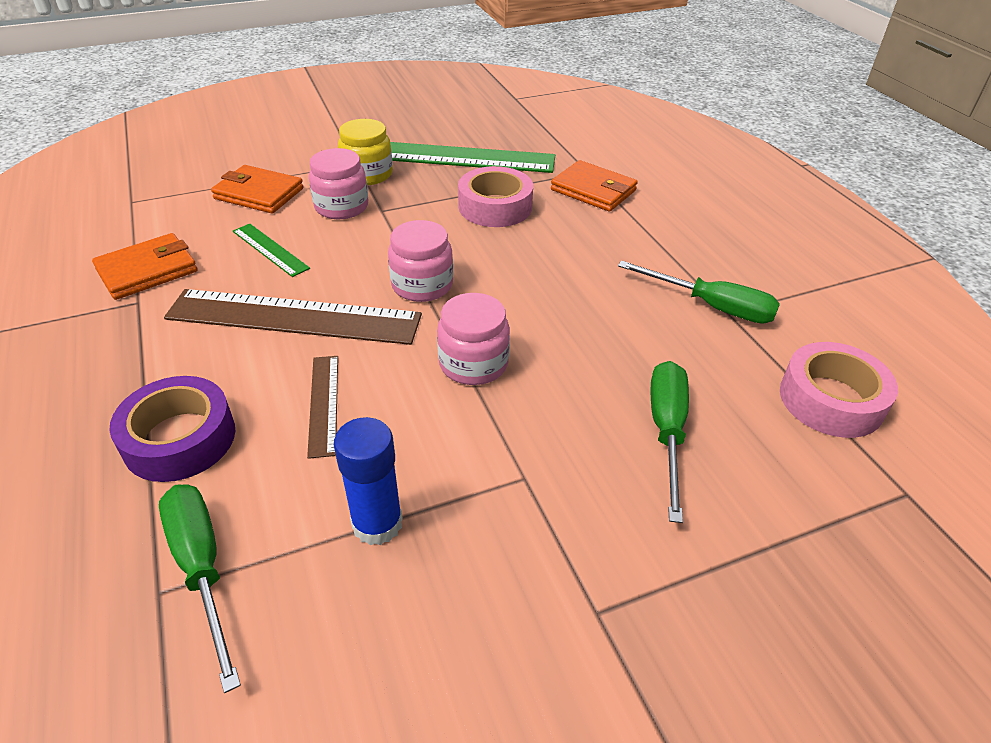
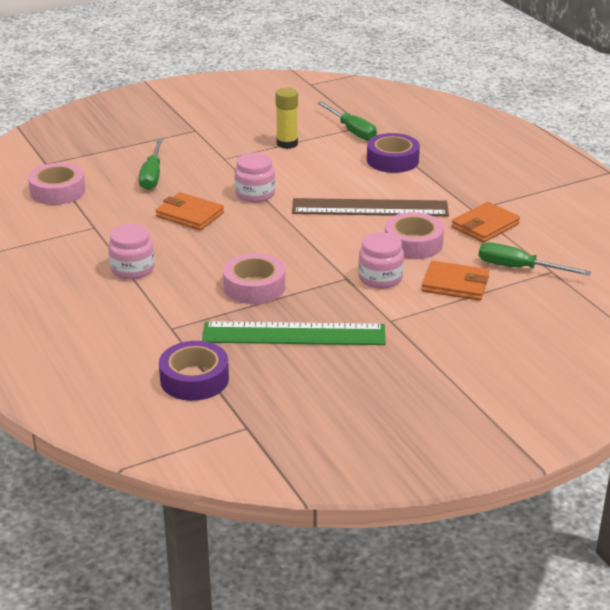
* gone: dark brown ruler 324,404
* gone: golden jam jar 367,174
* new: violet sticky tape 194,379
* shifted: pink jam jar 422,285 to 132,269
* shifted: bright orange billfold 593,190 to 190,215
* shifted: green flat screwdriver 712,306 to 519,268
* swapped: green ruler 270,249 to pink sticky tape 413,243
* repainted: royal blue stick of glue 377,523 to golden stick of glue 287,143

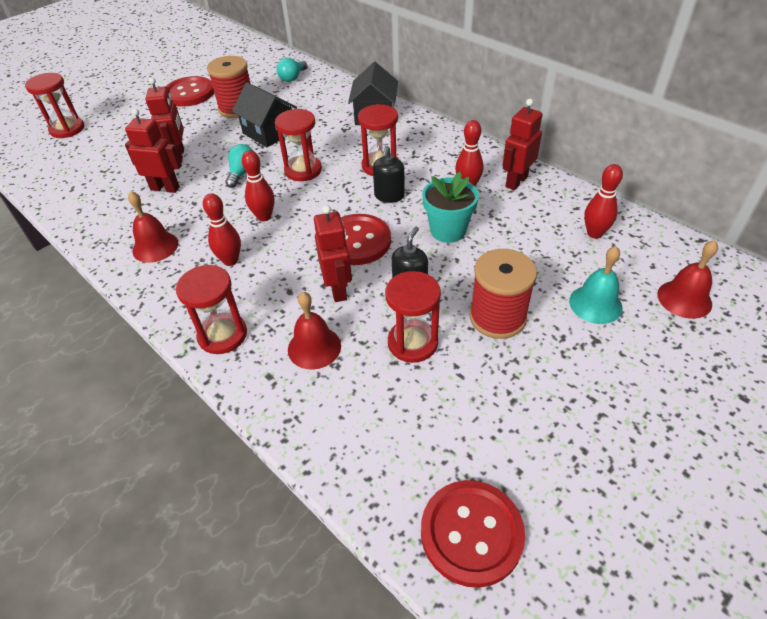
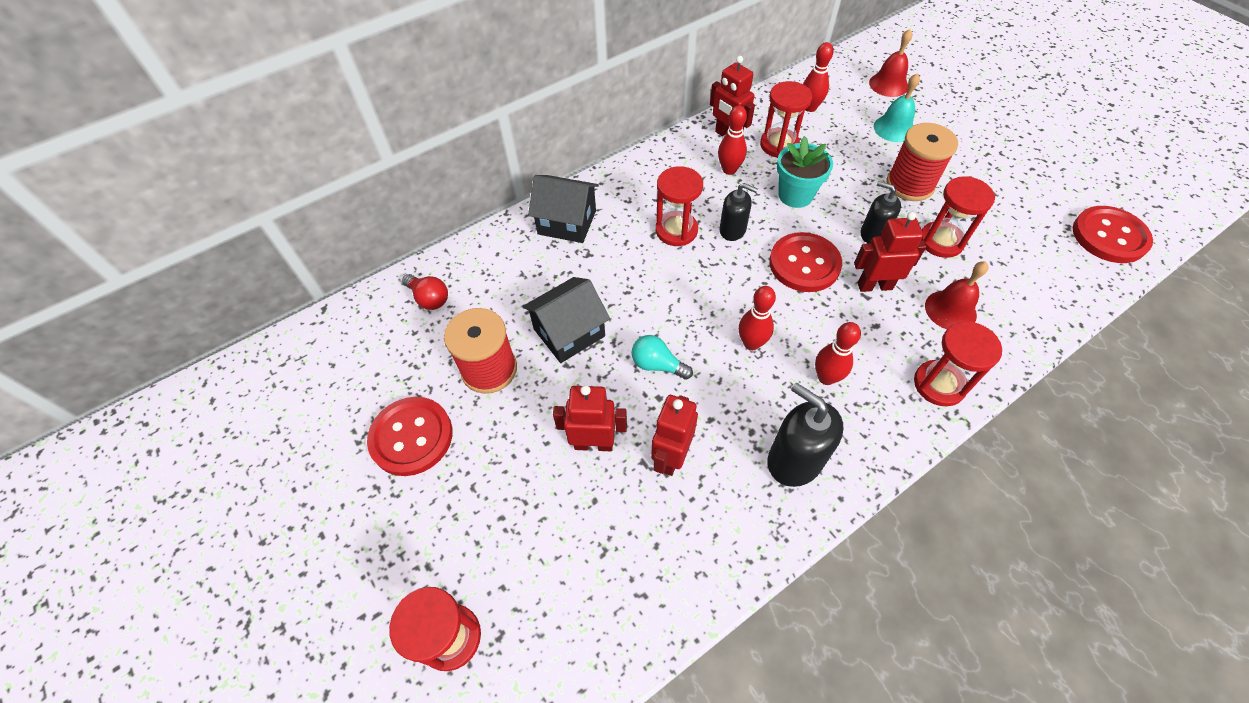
* shifted: crimson hourglass 303,170 to 779,145
* swapped: crimson school bell 155,247 to ebony soap pump 794,460
* repainted: turquoise bulb 293,78 to crimson bulb 429,298

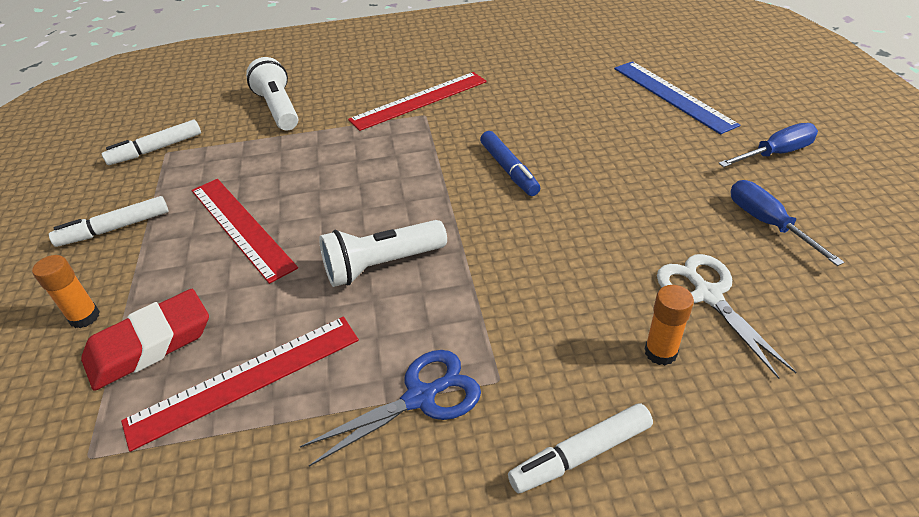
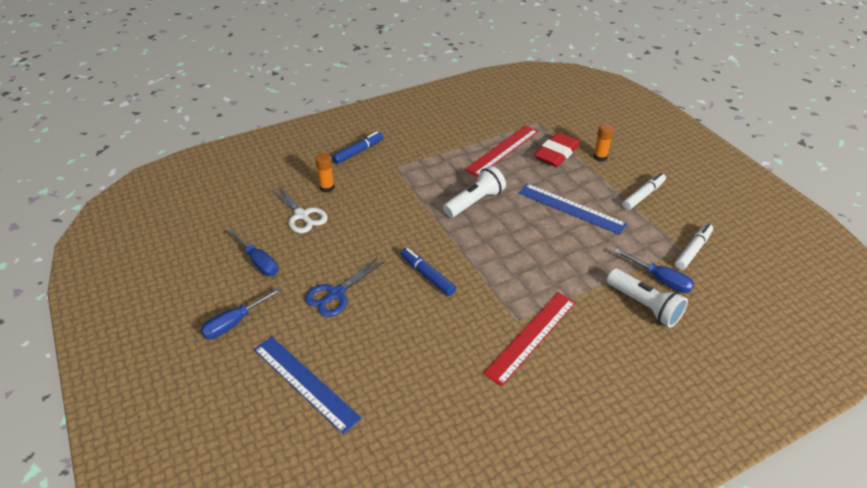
* new: royal blue flat screwdriver 660,279
* shifted: royal blue pair of scissors 420,397 to 336,294
* repainted: crimson ruler 241,227 to royal blue ruler 571,208
* repainted: snow-white felt pen 581,454 to royal blue felt pen 358,152

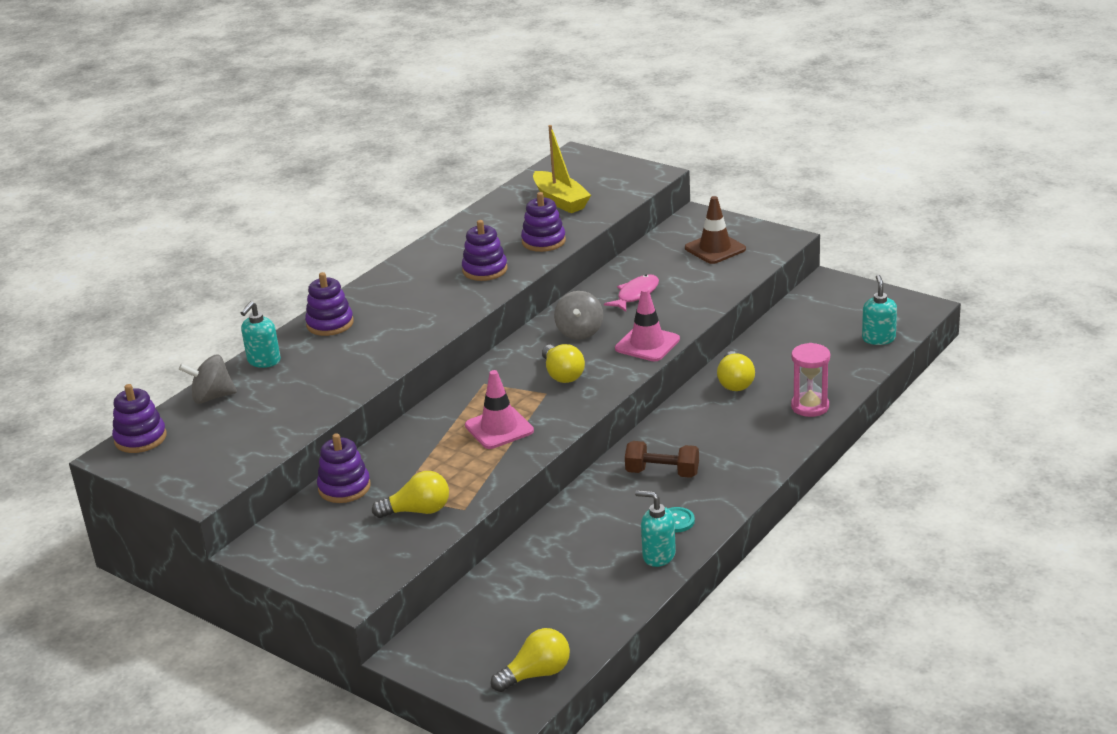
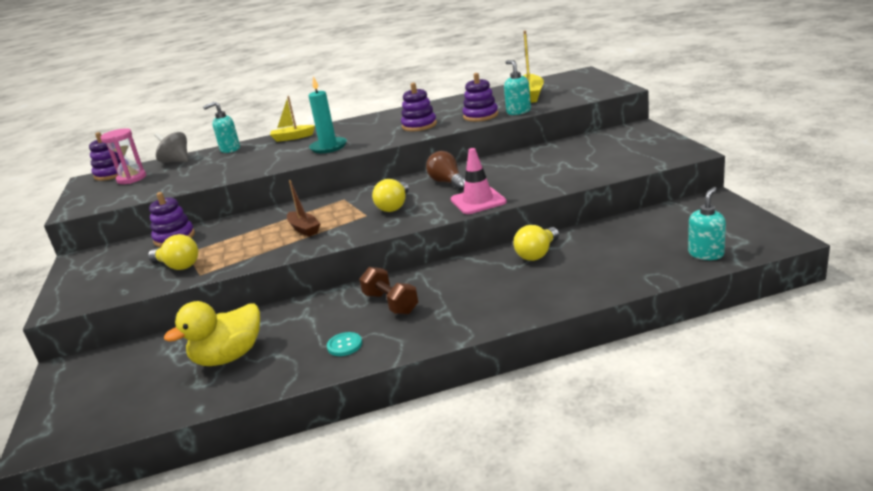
* gone: golden bulb 536,674
* gone: pink toy fish 636,295
* gone: dark brown safety cone 715,249
* new: golden toy duck 229,357
* new: turquoise pillar candle 328,147
* shifted: turquoise soap pump 658,555 to 518,111
* shifted: pink hourglass 810,406 to 131,179
* swapped: violet stacking toy 330,324 to golden toy boat 292,137
* swapped: pink safety cone 499,428 to dark brown toy boat 304,229
* swapped: gray toy top 580,332 to dark brown bulb 448,182

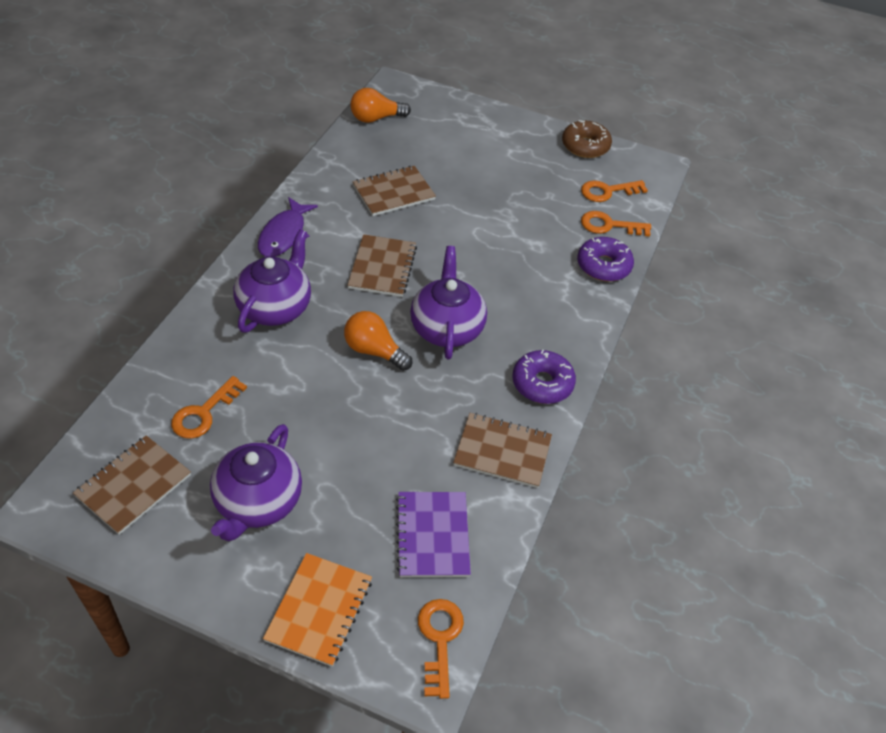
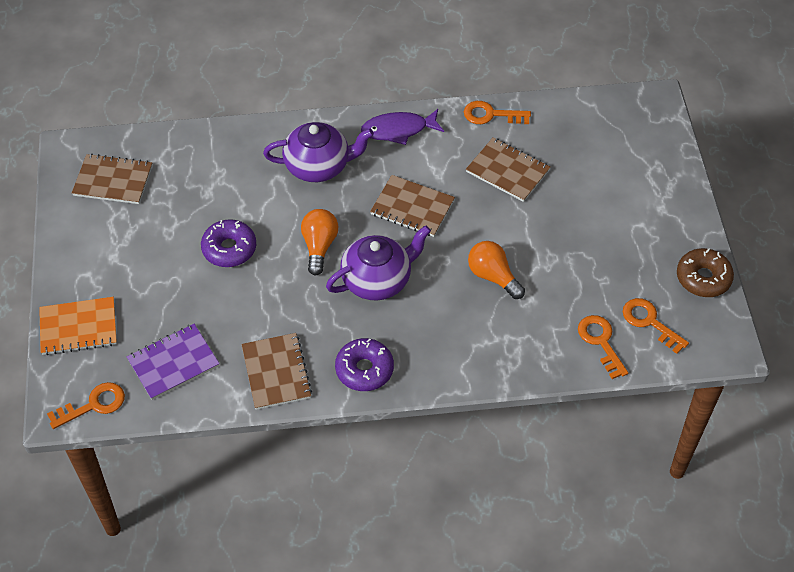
* gone: violet tea pot 257,502
* shifted: bright orange key 204,413 to 491,115
* shifted: bright orange bulb 376,118 to 493,276
* shifted: violet glazed donut 603,266 to 229,249
* rotated: dark brown notepad 382,267 = 412,207 45 degrees clockwise

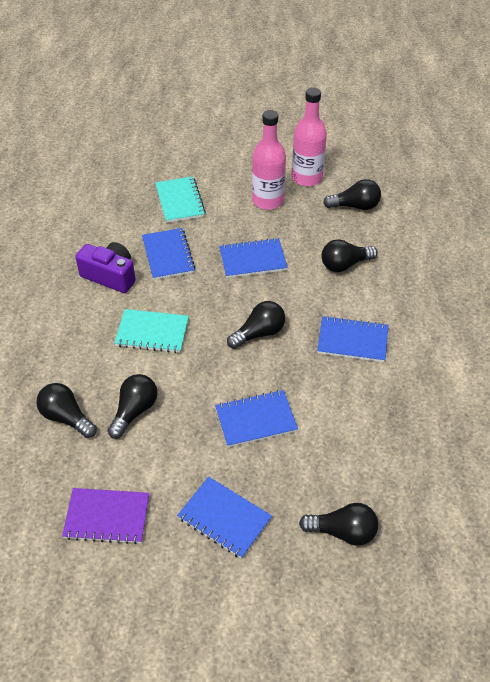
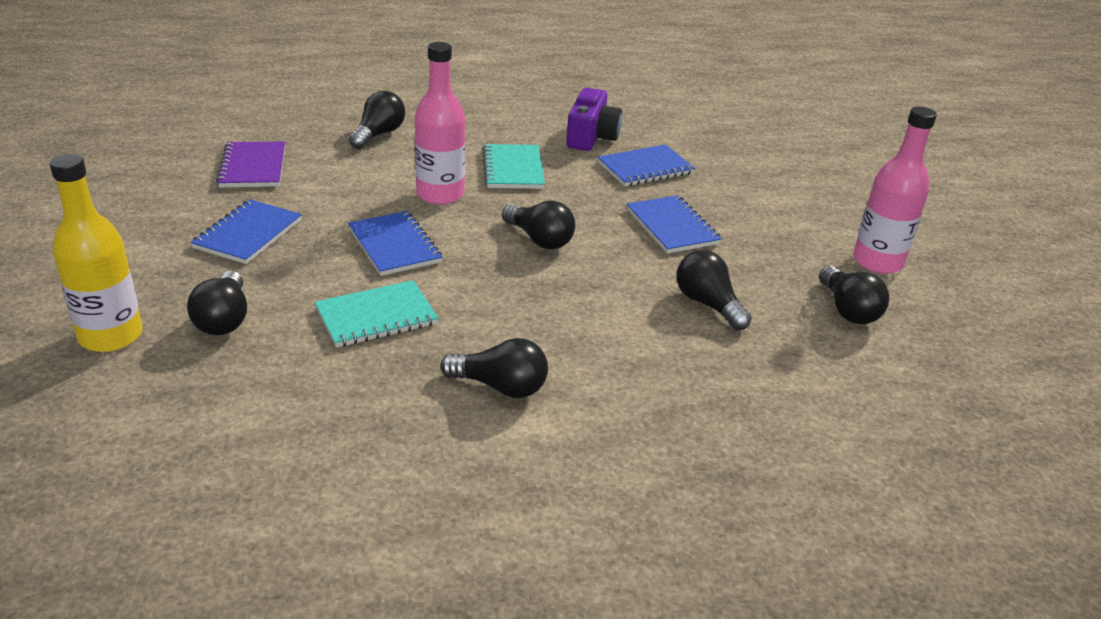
* gone: royal blue notepad 352,340
* new: golden drink bottle 111,336
* shifted: ebony bulb 134,411 to 500,386
* shifted: turquoise notepad 180,201 to 376,317
* shifted: pink drink bottle 268,200 to 440,194

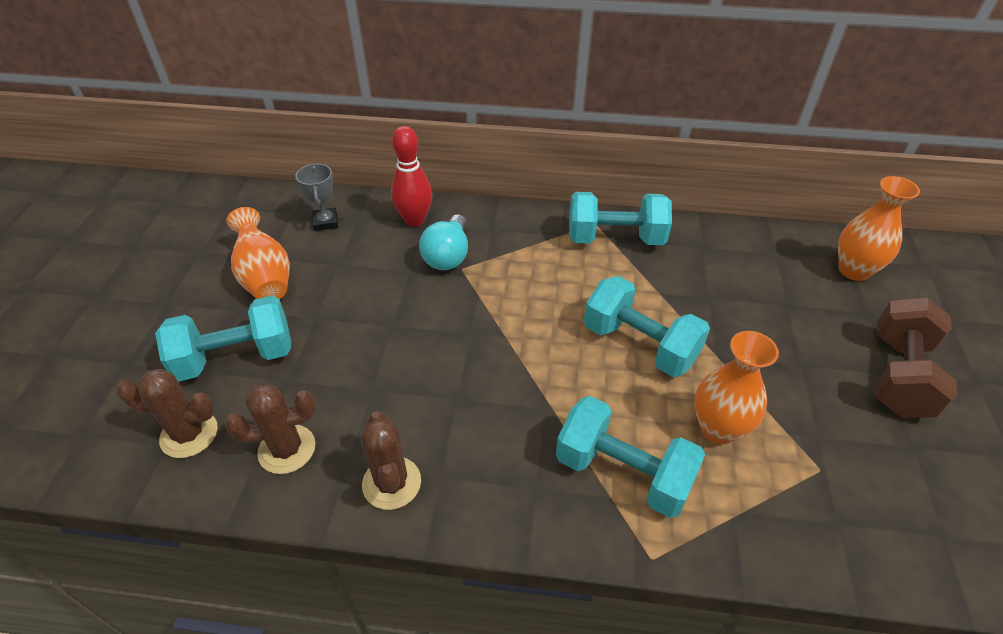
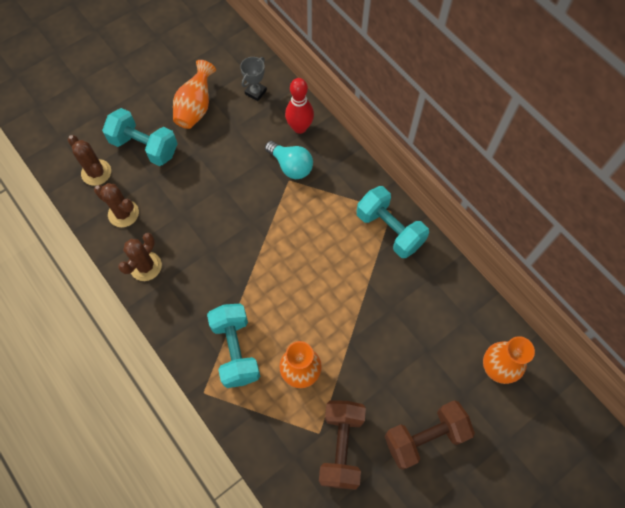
* gone: turquoise free weight 639,344
* new: dark brown free weight 341,446
* rotated: turquoise bulb 448,256 = 291,166 105 degrees counterclockwise

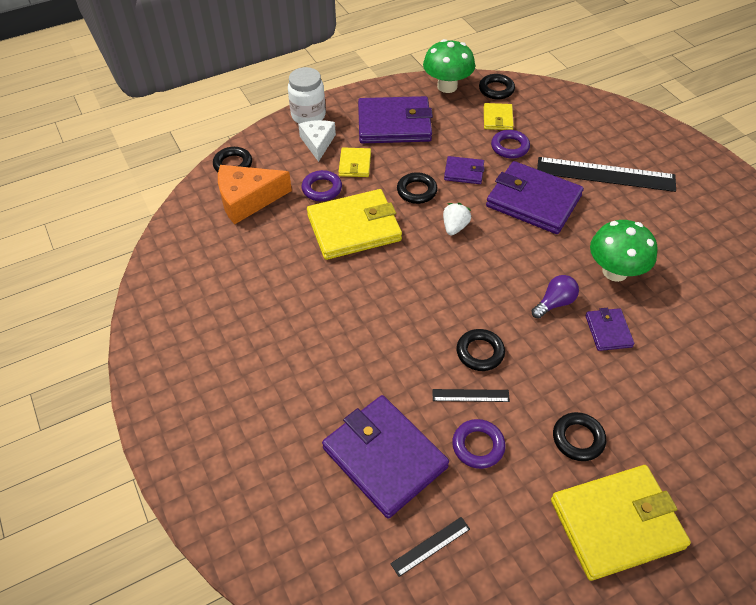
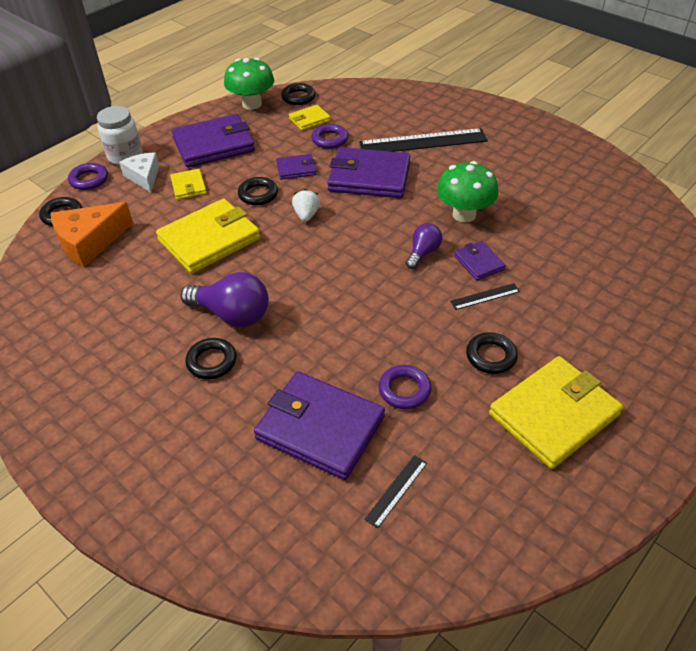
* new: violet bulb 232,314
* shifted: violet hoop 322,189 to 89,180
* shifted: ebony ruler 470,395 to 485,296
* shifted: ebony hoop 480,352 to 211,361
* rotated: golden billfold 498,118 = 309,120 75 degrees clockwise

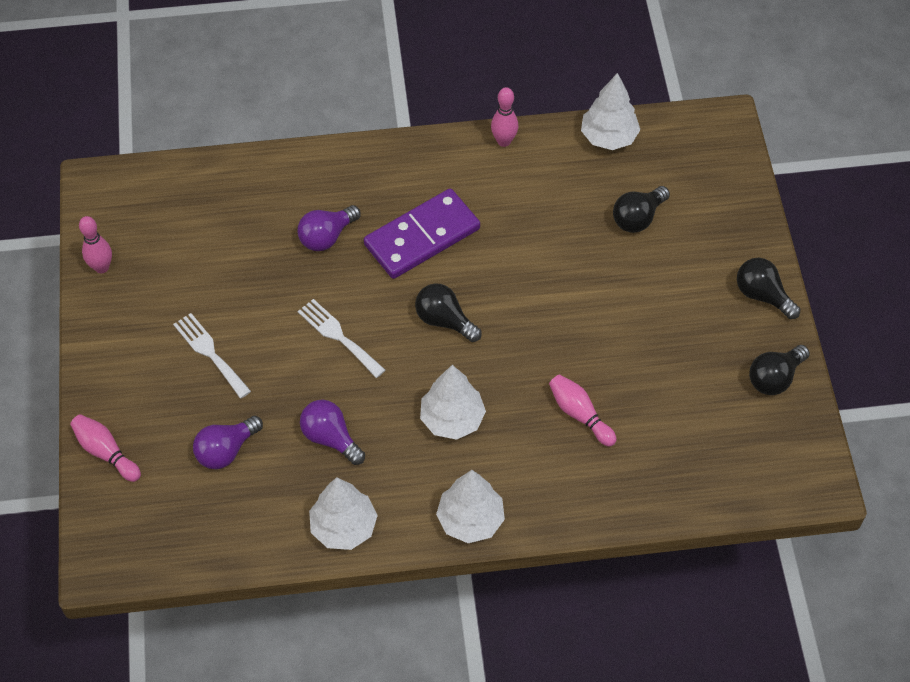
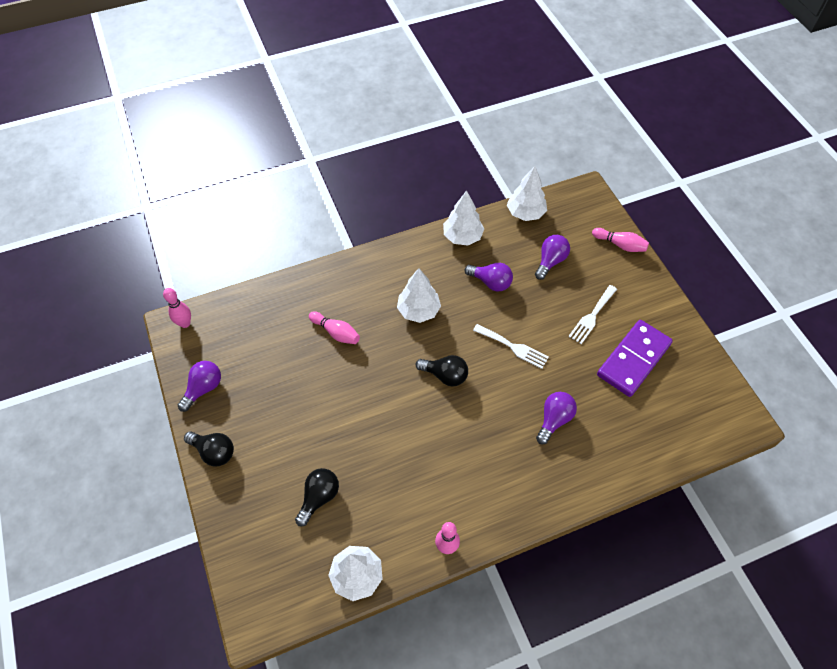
* shifted: pink tenpin 102,267 to 185,323
* shifted: violet domino 422,237 to 633,359
* shifted: snow-white toy tree 470,520 to 525,213
* repainted: ebony bulb 774,378 to violet bulb 203,388
* rotated: snow-white dinner fork 210,352 = 592,316 90 degrees clockwise

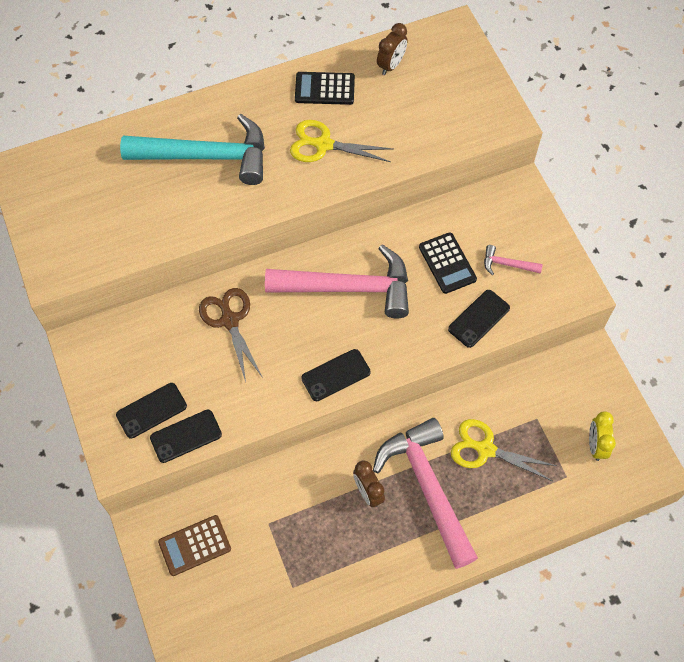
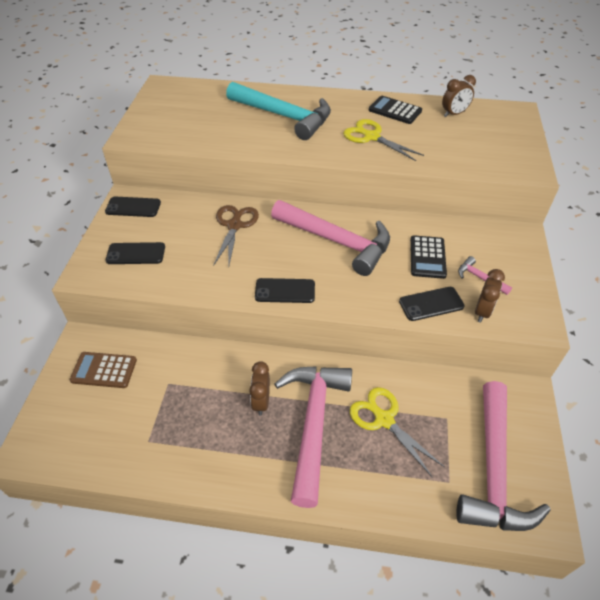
* new: dark brown alarm clock 482,312
* shifted: ebony smartphone 186,436 to 133,207
* swapped: golden alarm clock 596,445 to pink carpenter's hammer 493,469

